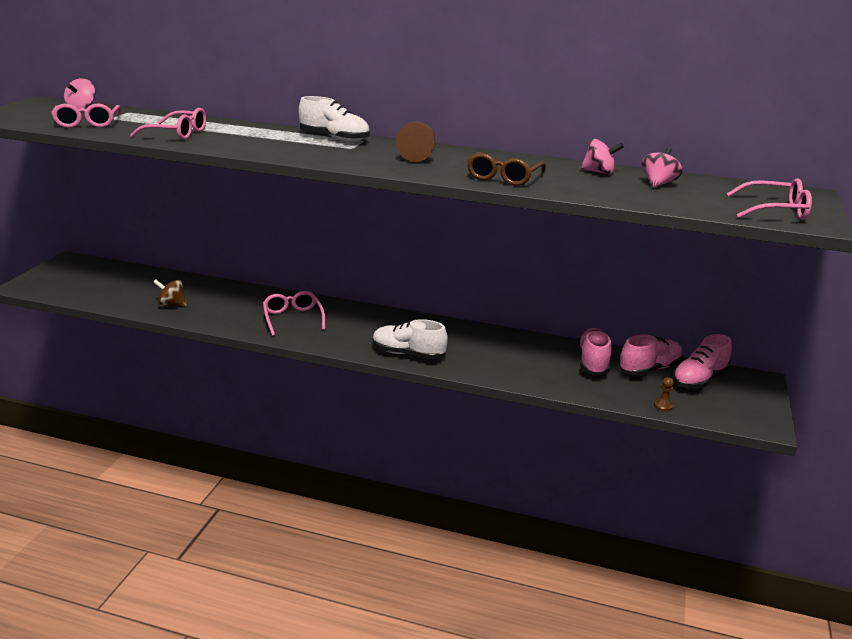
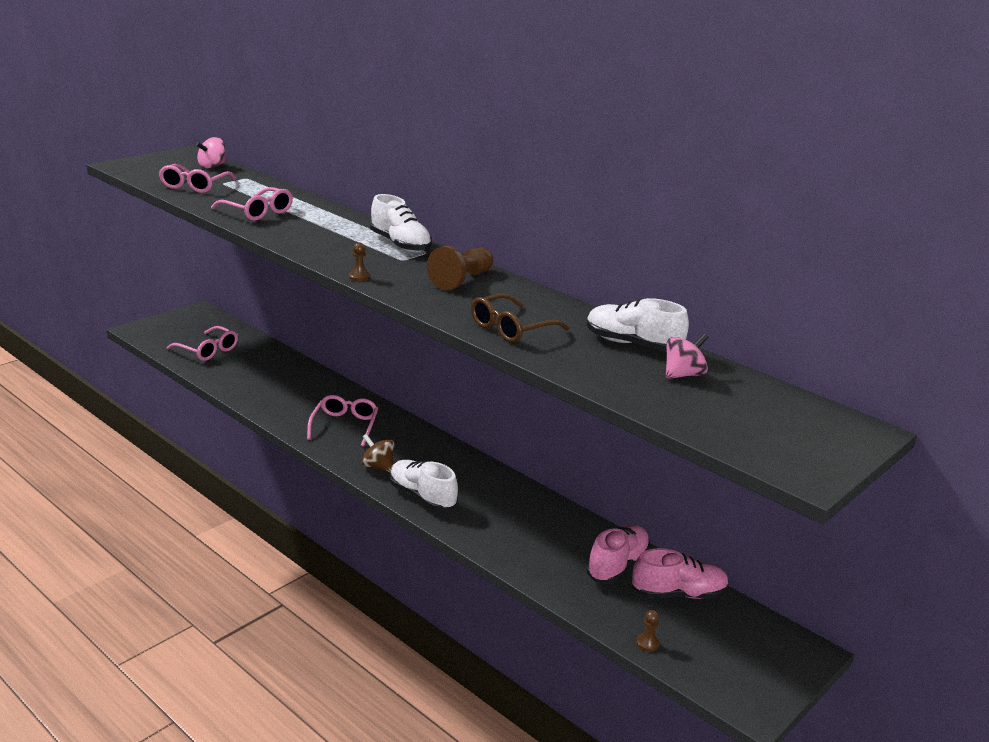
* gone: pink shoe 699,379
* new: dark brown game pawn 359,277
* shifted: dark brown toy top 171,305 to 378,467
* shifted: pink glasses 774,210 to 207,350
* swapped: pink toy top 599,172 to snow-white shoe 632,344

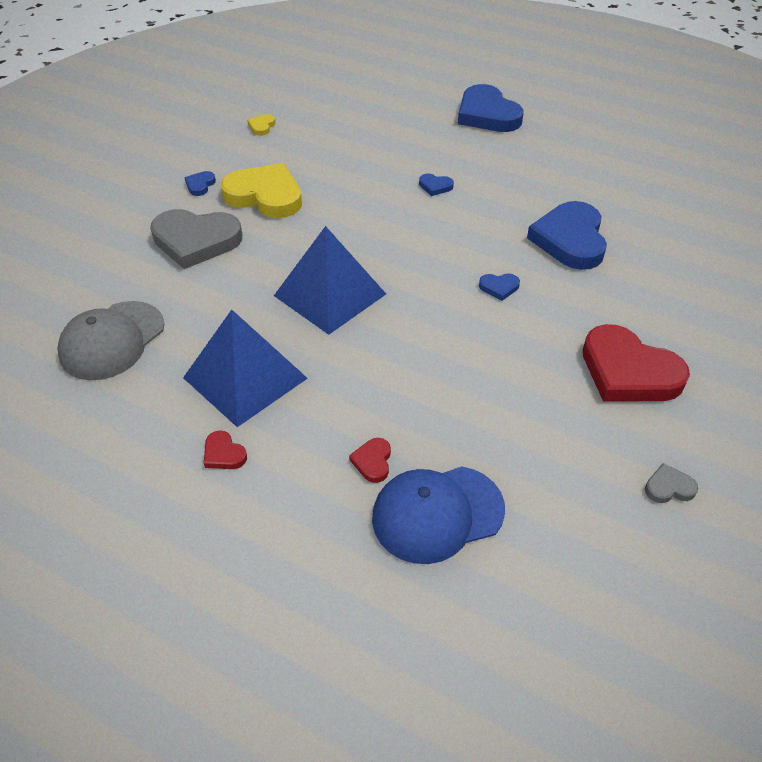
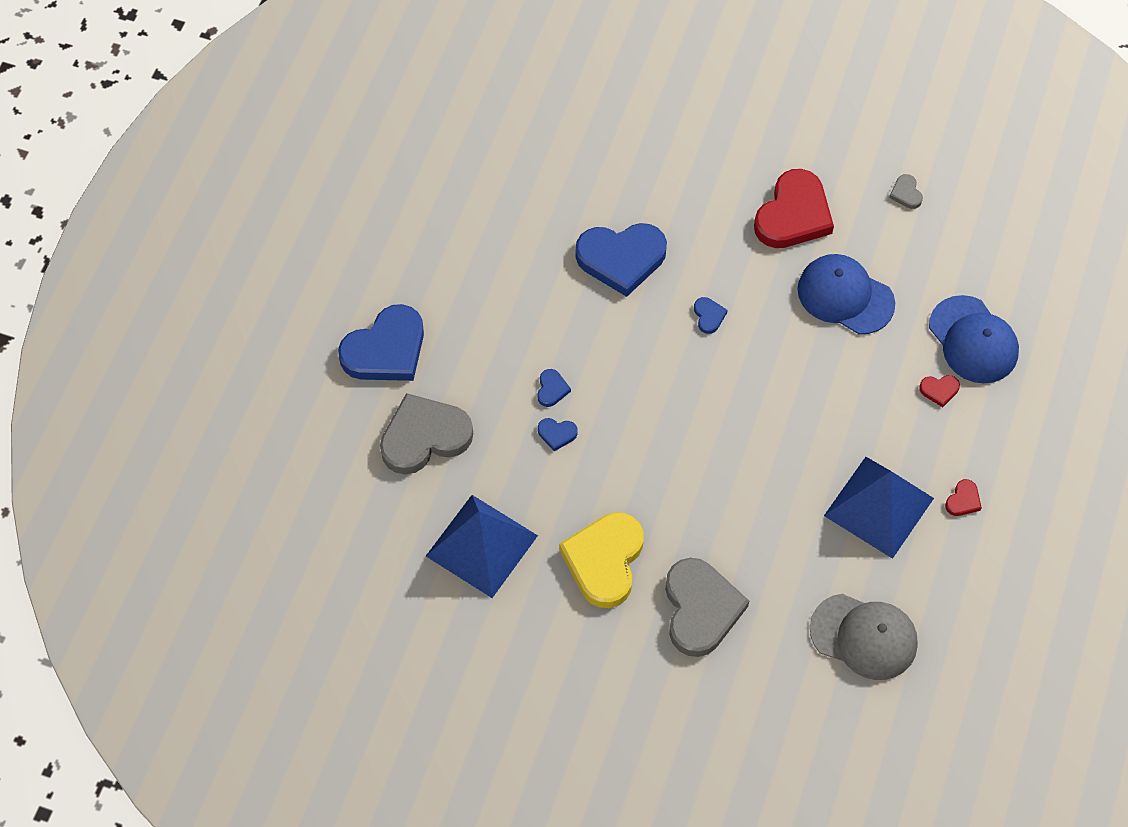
* gone: golden heart shape 262,126
* new: gray heart shape 424,437
* new: royal blue baseball cap 845,296
* shifted: royal blue heart shape 200,185 to 557,434
* shifted: royal blue solid pyramid 330,294 to 481,545

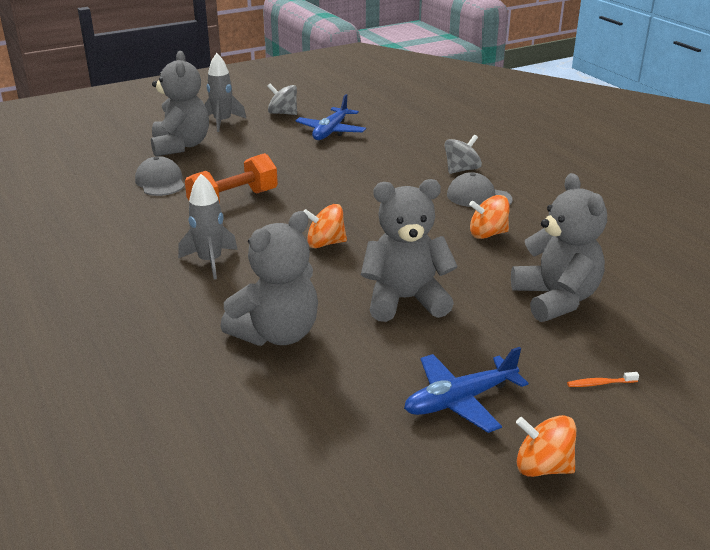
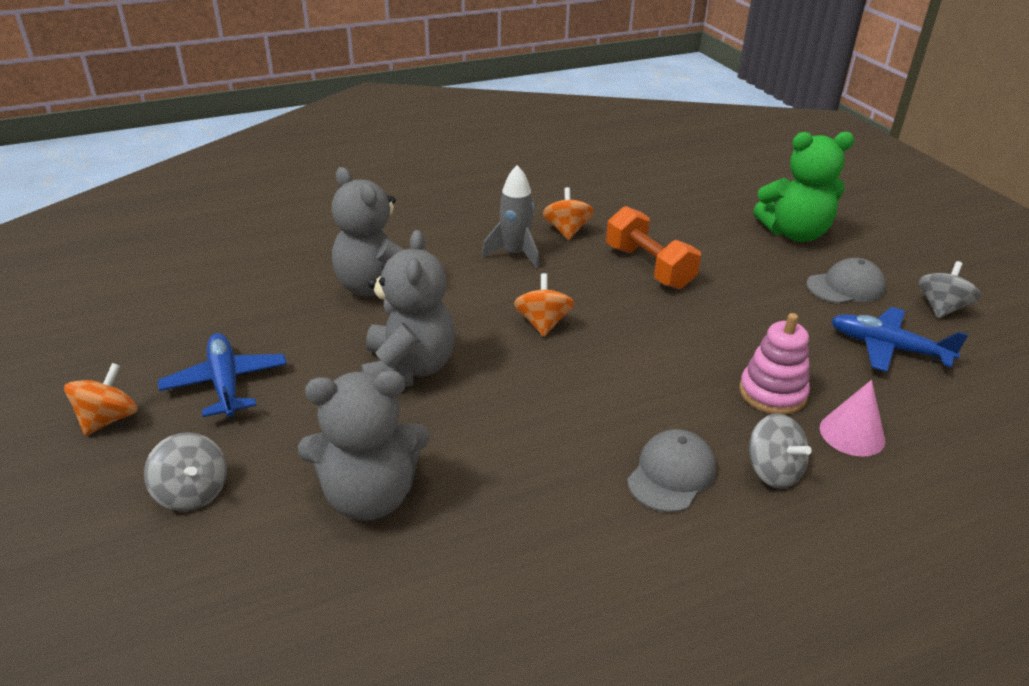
* gone: gray toy rocket 222,122
* new: pink stacking toy 772,393
* new: pink cone 852,434
* shifted: gray baseball cap 160,182 to 845,287
* shifted: bright orange toy top 487,234 to 566,231
* swapped: bright orange dental brush 600,383 to gray toy top 192,492
* repainted: gray stuffed bear 181,146 to green stuffed bear 794,233

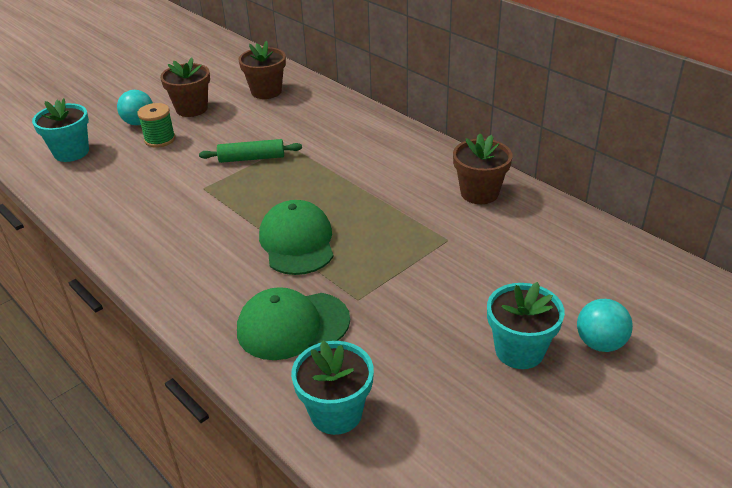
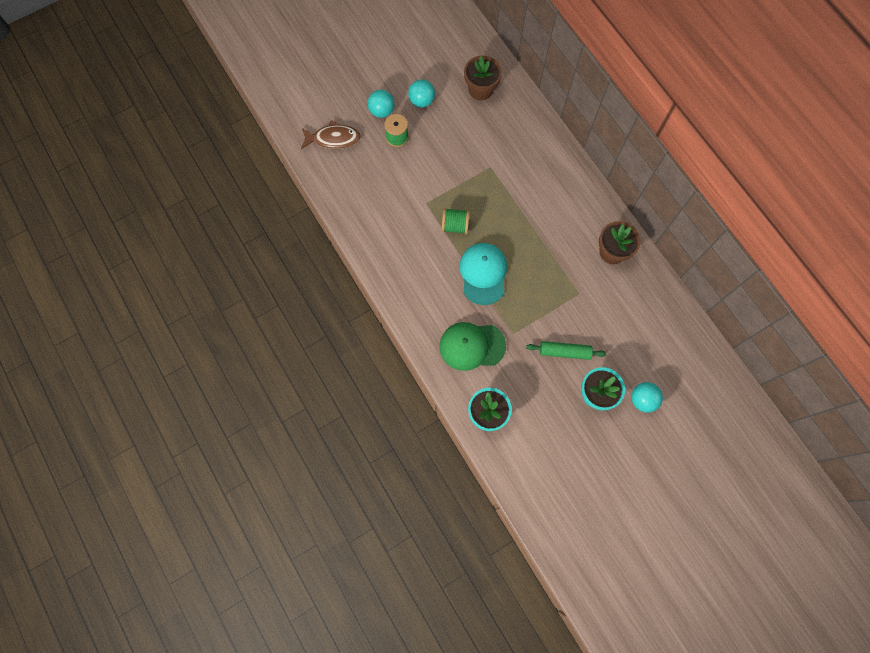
* new: green bobbin 455,226
* shifted: green pastry roller 252,158 to 565,352
* swapped: turquoise potted plant 71,152 to dark brown toy fish 333,138
* swapped: dark brown potted plant 192,109 to turquoise sphere 421,101
* repainted: green baseball cap 297,242 to turquoise baseball cap 483,274

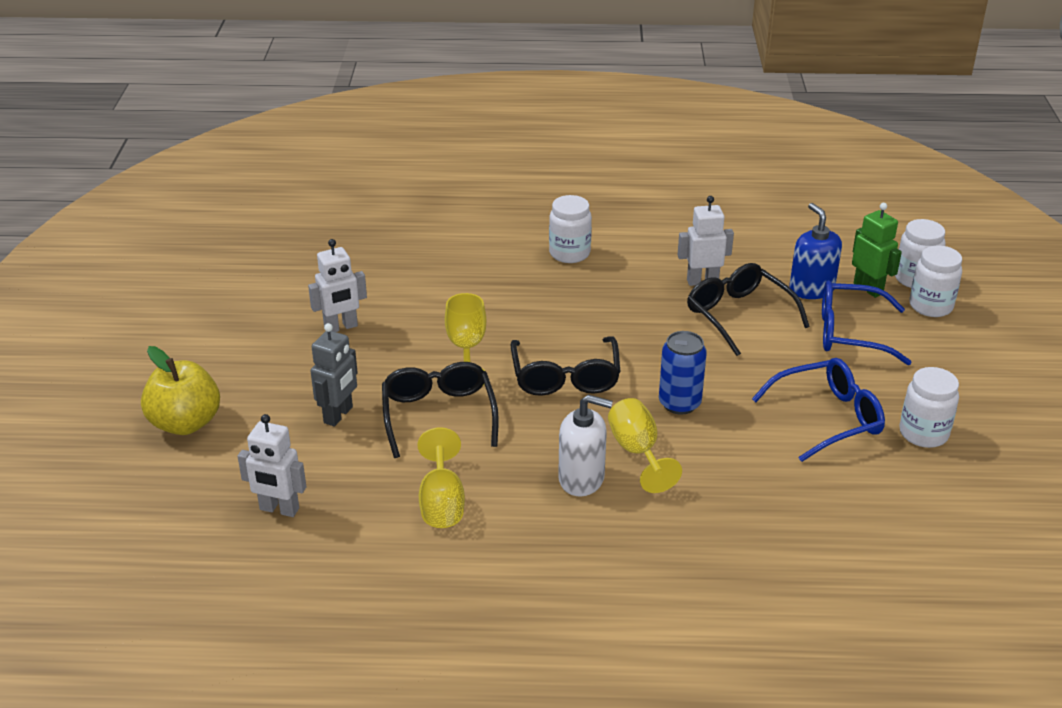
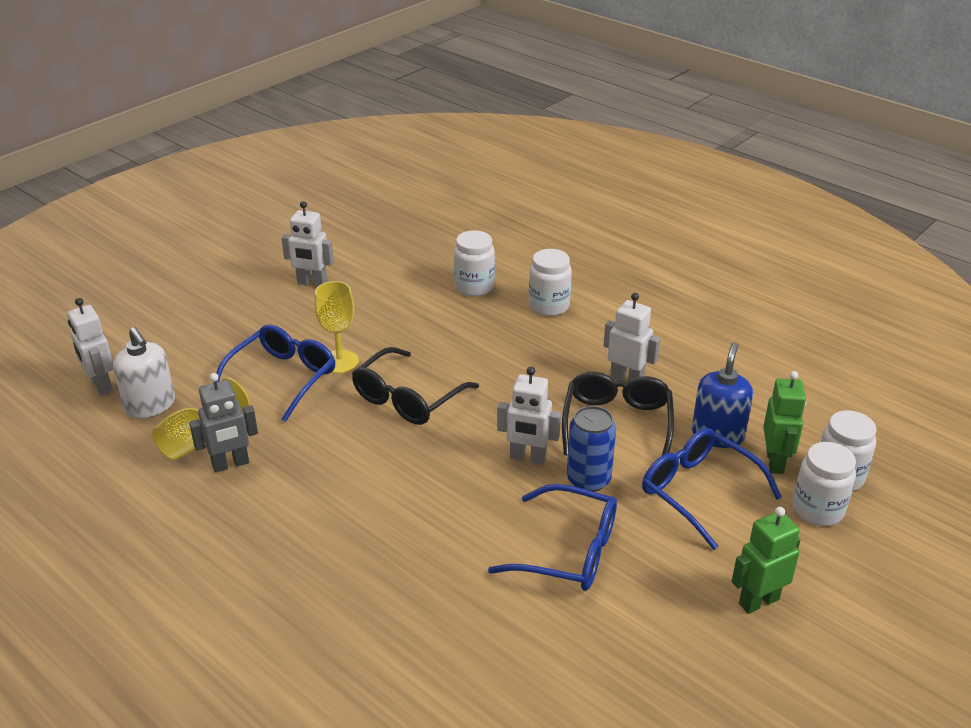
* gone: golden toy apple 185,423
* gone: golden chalice 637,452
* new: snow-white robot figure 527,458
* new: green robot figure 758,601
* shifted: gray robot figure 338,415 to 230,464
* shifted: snow-white soap pump 581,479 to 150,405
* shifted: royal blue soda can 679,403 to 588,479
* shifted: snow-white jam jar 923,433 to 474,287
* repainted: ebony glasses 438,415 to royal blue glasses 283,378

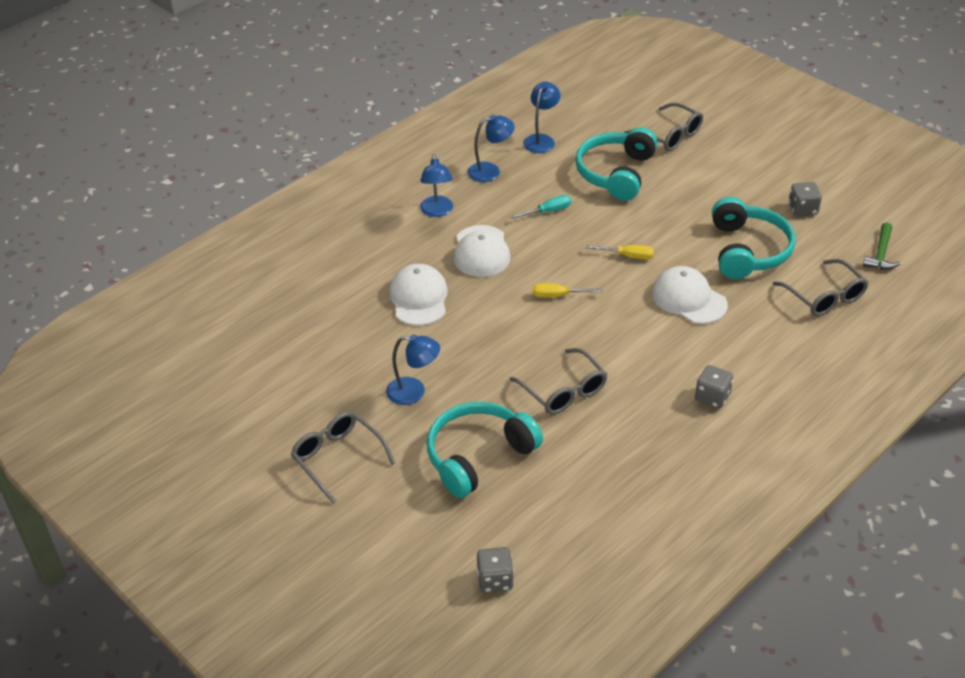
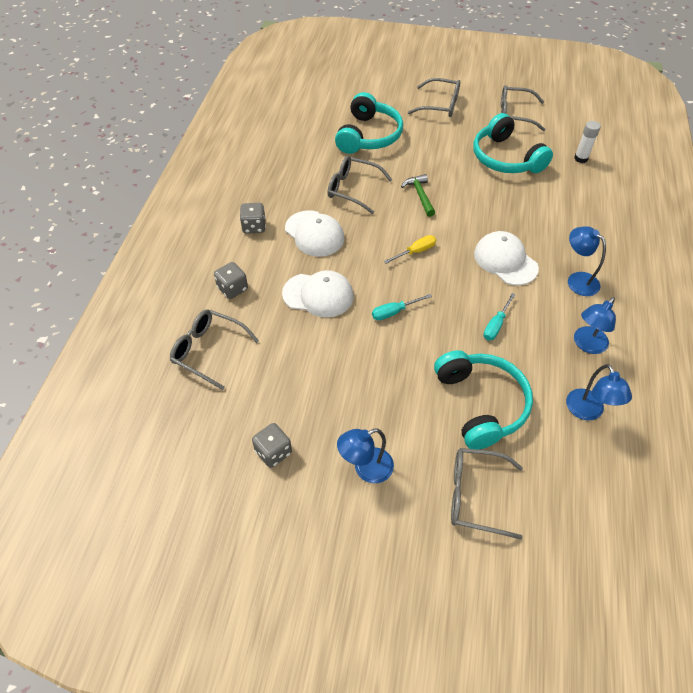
* new: gray glasses 514,114
* new: snow-white stick of glue 581,158
* shifted: royal blue reading lamp 414,392 to 366,469
* shifted: snow-white baseball cap 419,298 to 314,234
* shifted: gray dice 495,580 to 233,289
* shifted: turquoise headset 747,250 to 505,158
* shifted: green carpenter's hammer 881,254 to 420,195
* repainted: golden flat screwdriver 627,256 to turquoise flat screwdriver 394,312

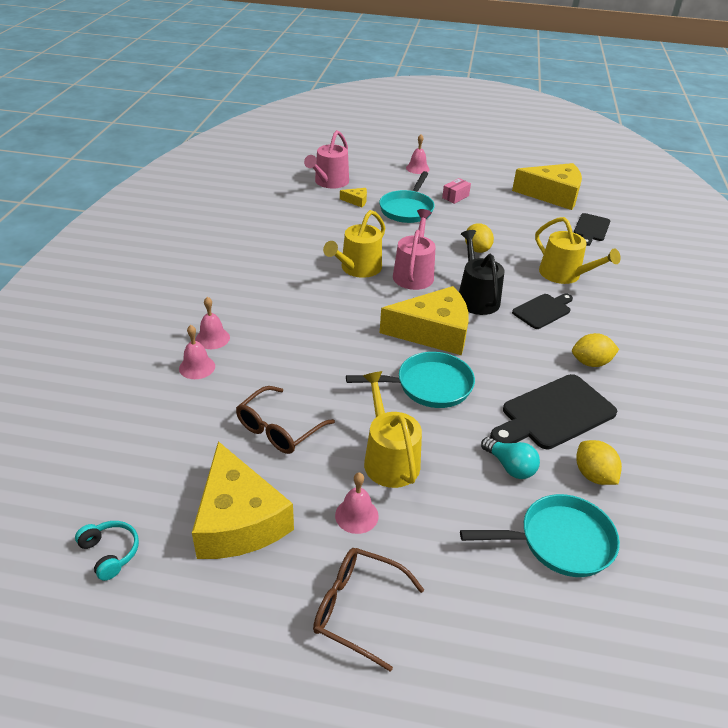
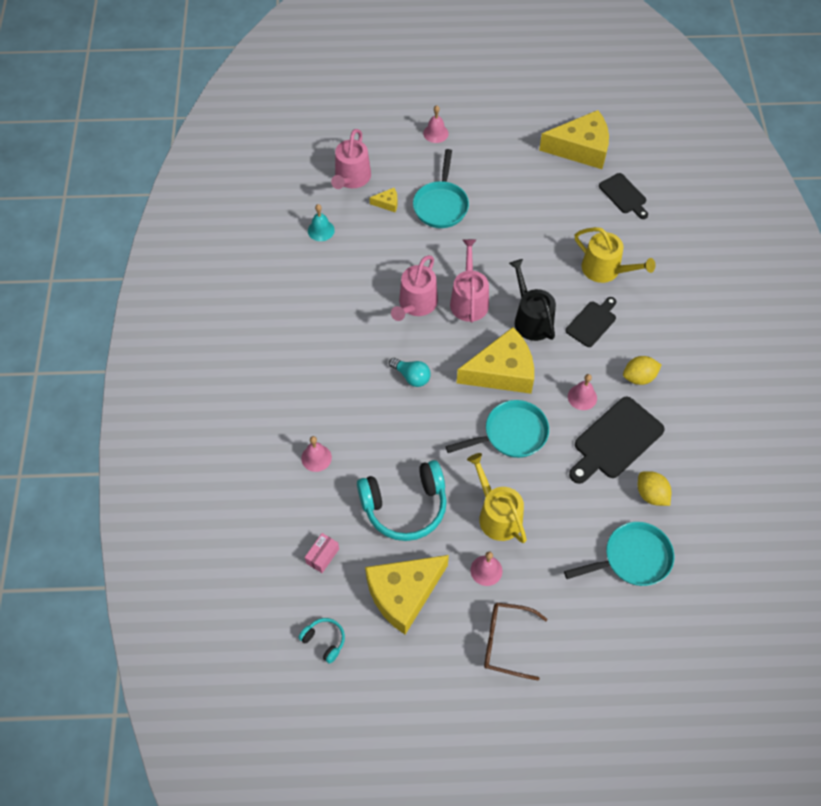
* gone: golden citrus fruit 477,249
* new: turquoise school bell 321,230
* shifted: pink school bell 212,338 to 582,397
* shifted: pink package 455,197 to 322,556
* shifted: turquoise bulb 510,466 to 411,377
* swapped: dark brown glasses 278,429 to turquoise headset 405,506
* repainted: golden sprinkling can 358,268 to pink sprinkling can 416,304
* rotated: golden cheese wedge 239,520 = 403,594 90 degrees clockwise
* rotated: ebony cutting board 591,229 = 624,195 45 degrees counterclockwise

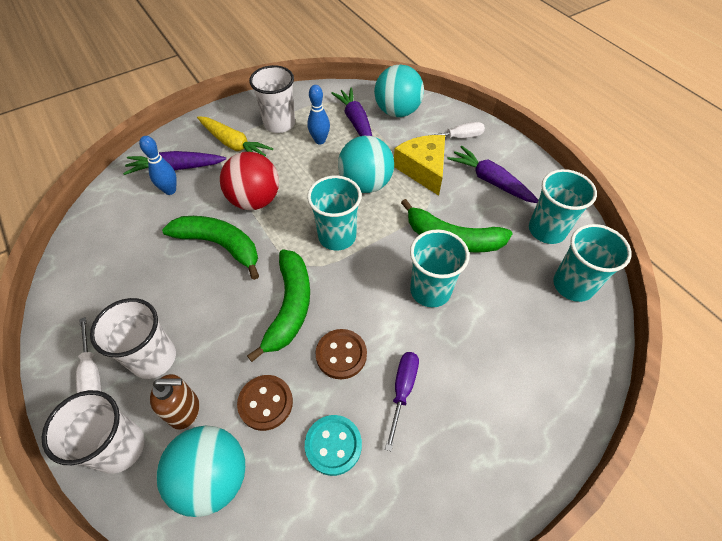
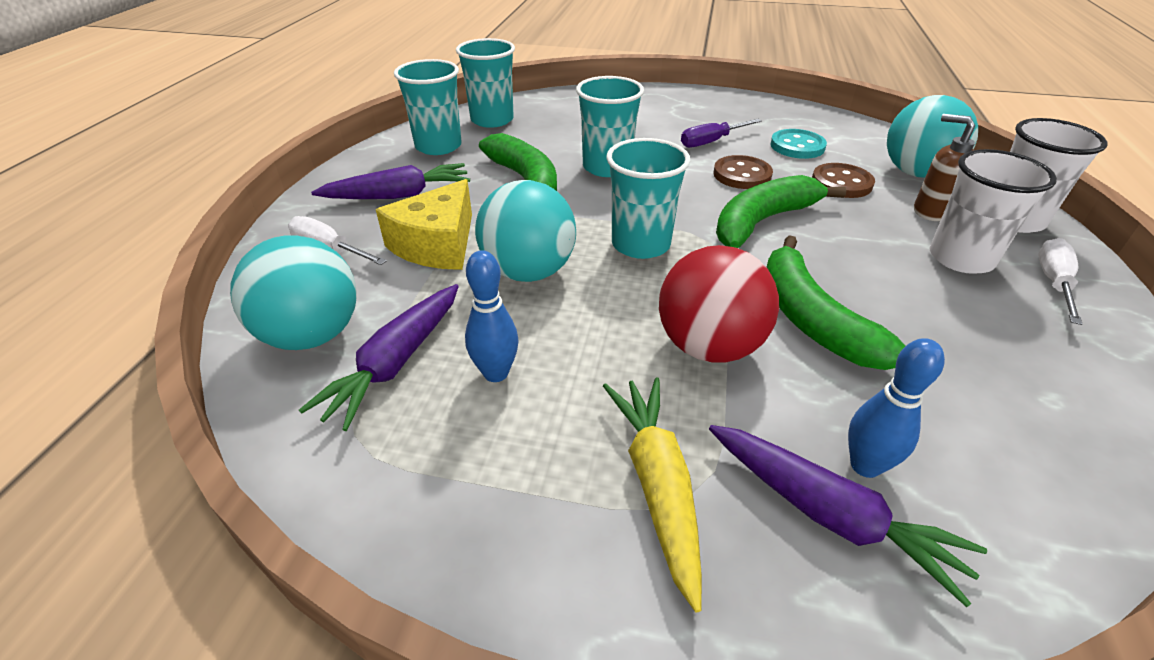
* gone: snow-white beaker 279,124
* rotated: violet toy carrot 490,181 = 399,195 105 degrees counterclockwise

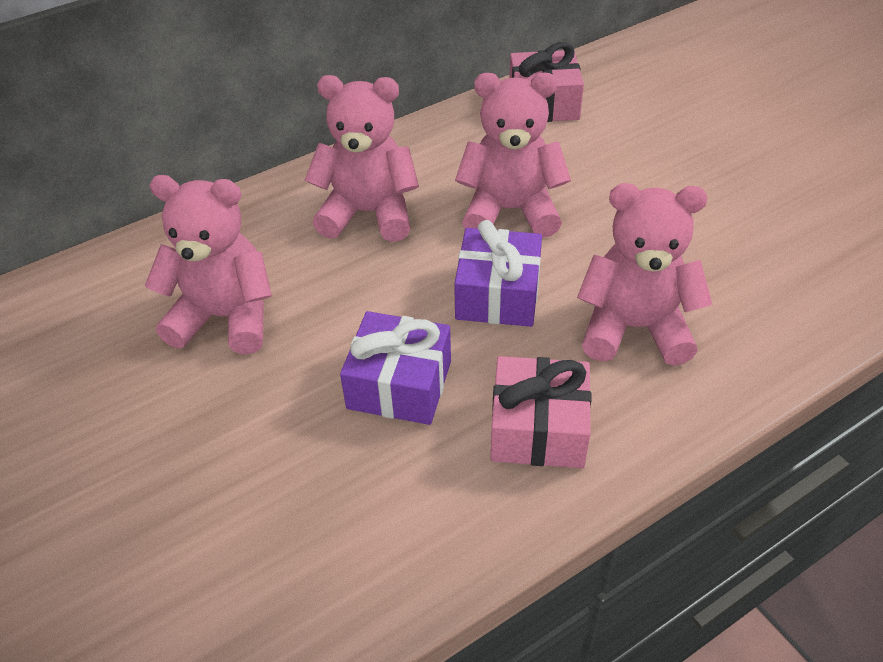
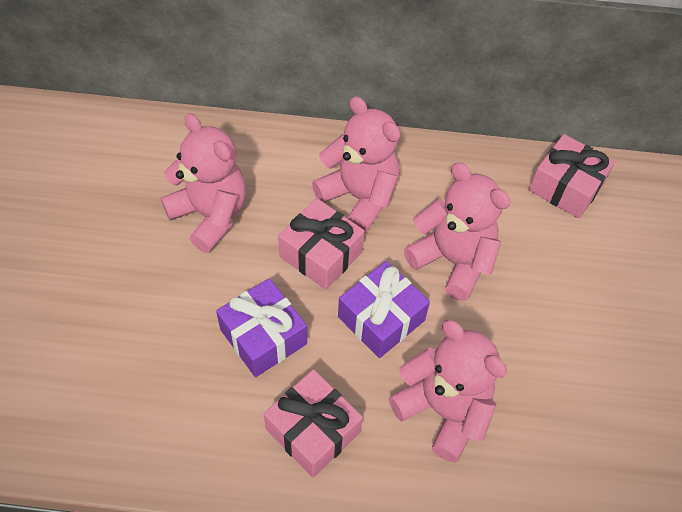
* new: pink wrapped gift 321,254

